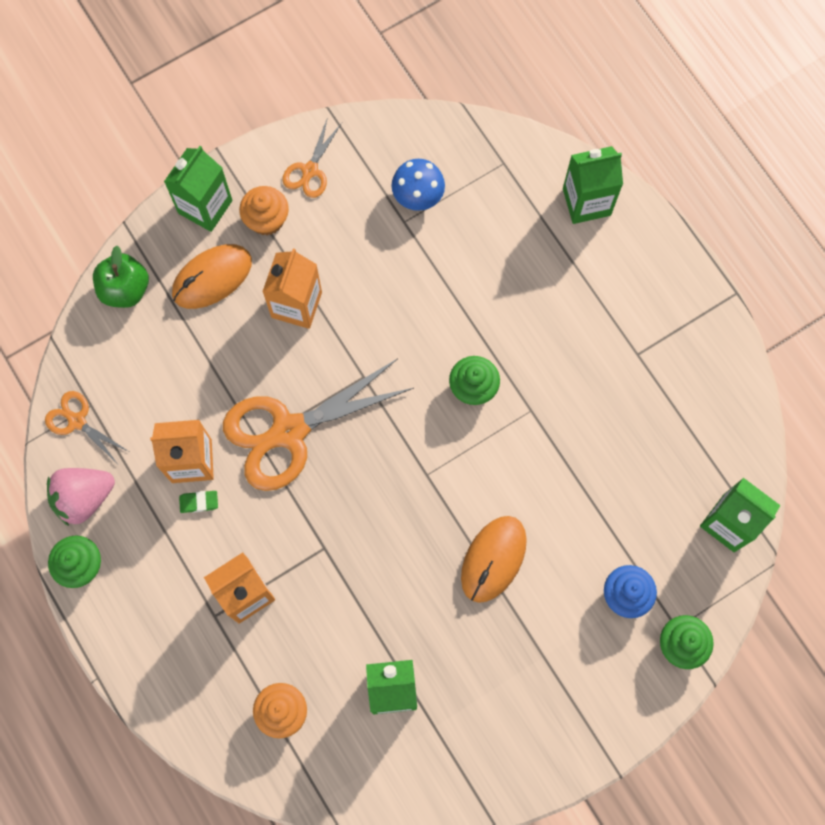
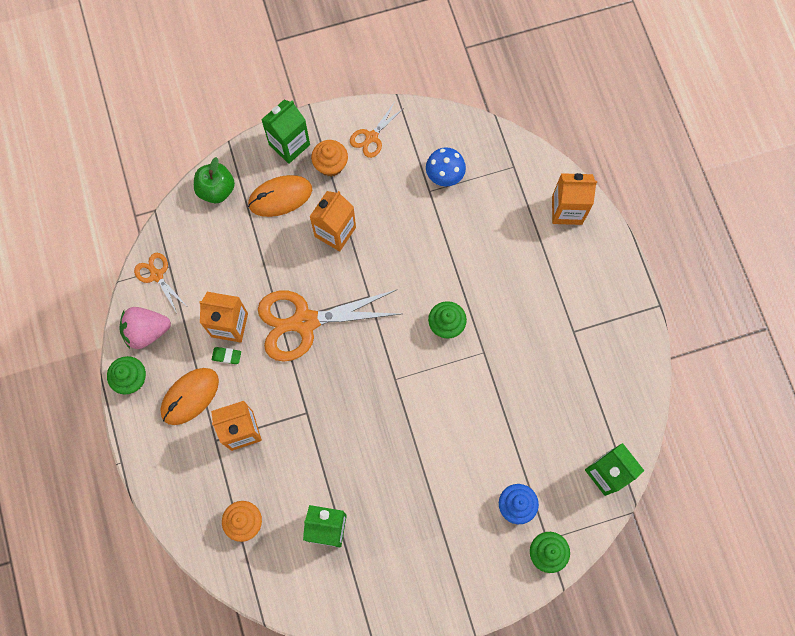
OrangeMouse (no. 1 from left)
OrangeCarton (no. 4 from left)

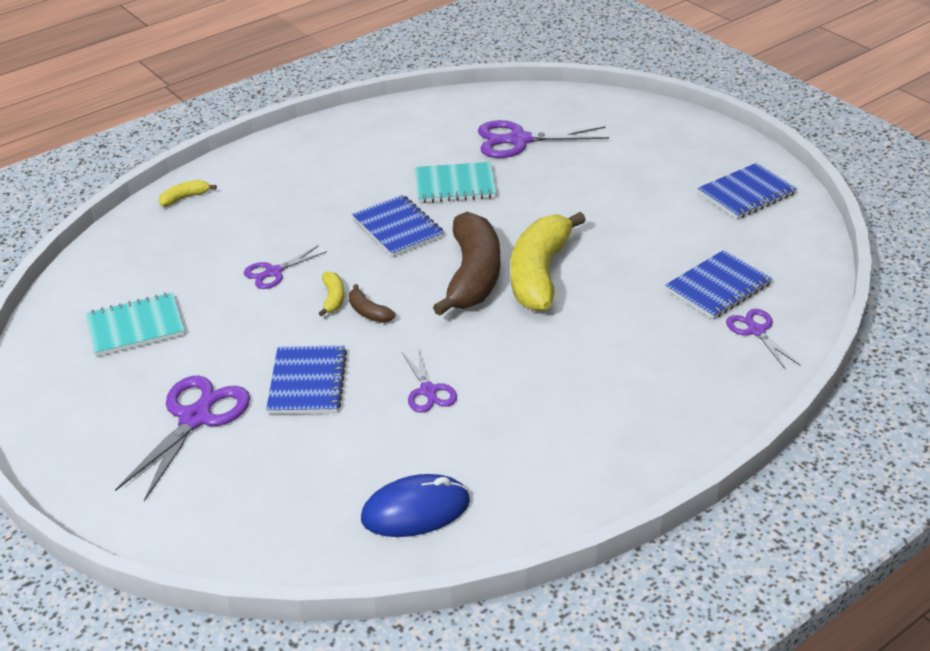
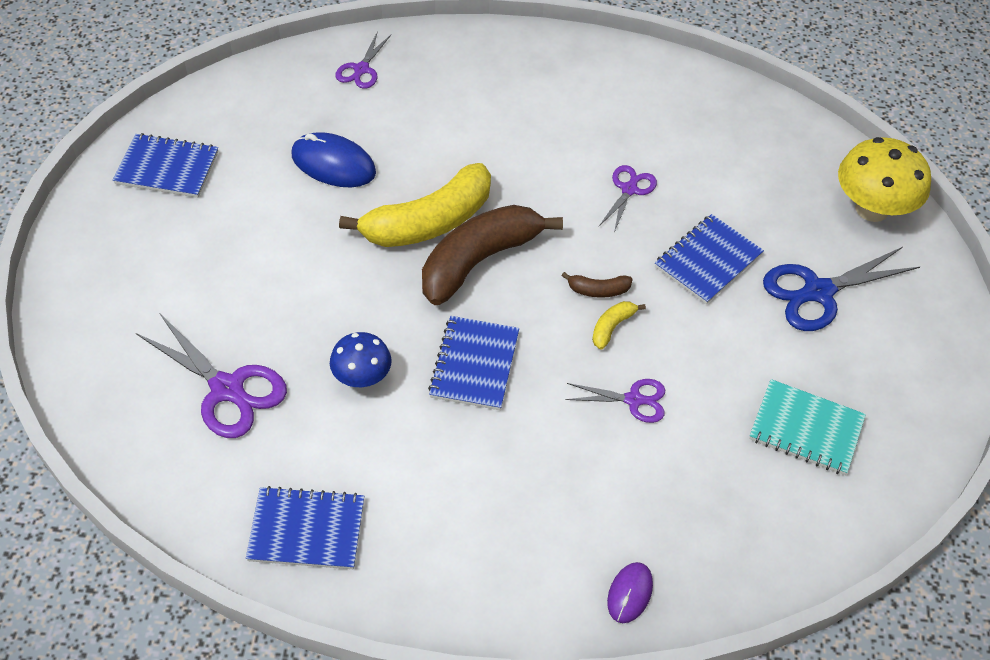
BlueScissors
PurpleMouse
BrownBanana (no. 2 from left)
BlueMouse
BlueMushroom
BlueNotebook (no. 2 from left)
YellowMushroom

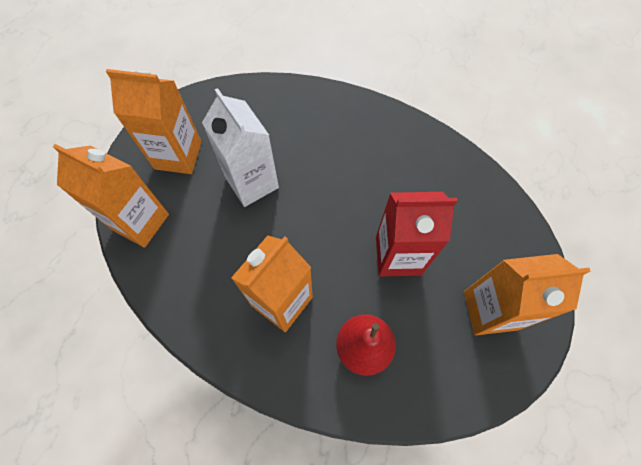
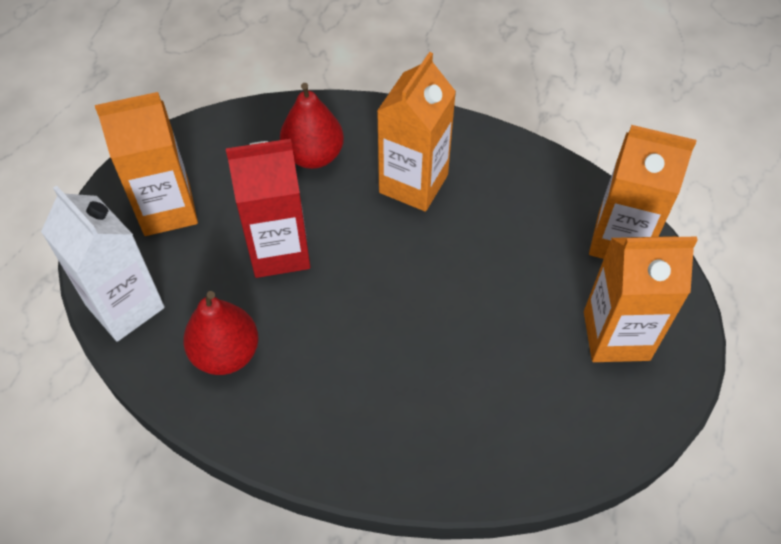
WhiteCarton
RedPear (no. 1 from left)

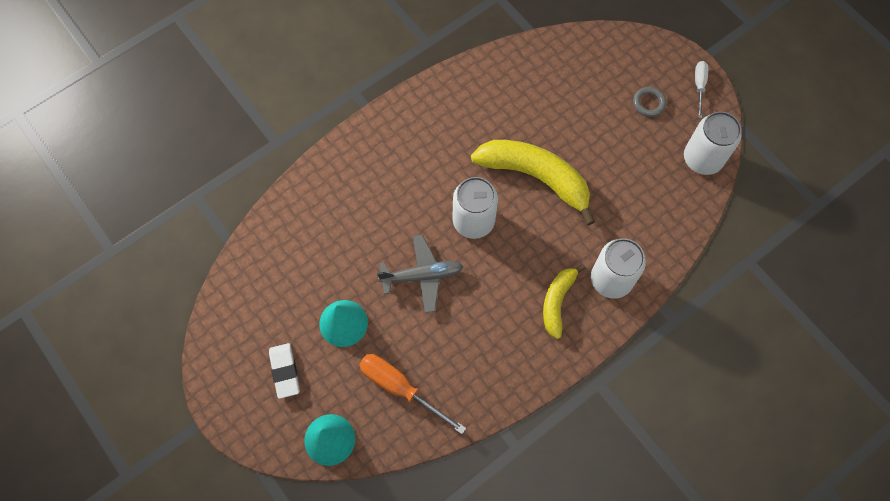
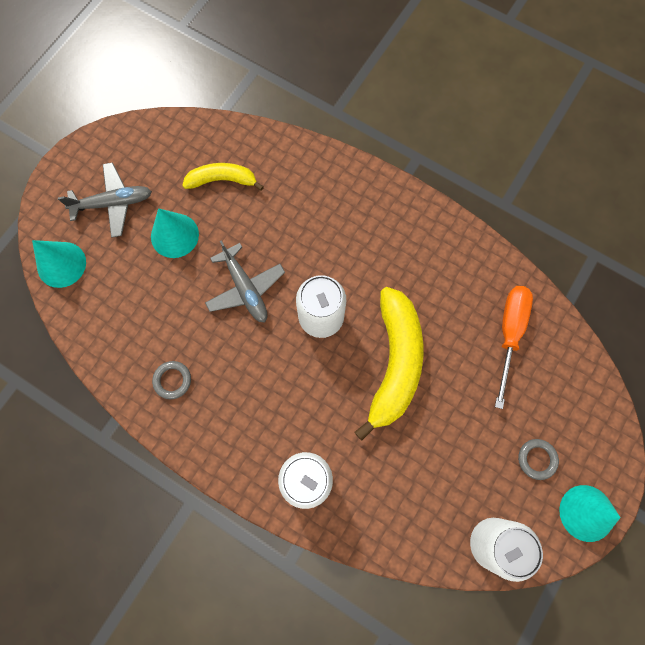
GreyPlane (no. 1 from left)
OrangeScrewdriver
YellowBanana (no. 1 from left)
TurquoiseCone (no. 3 from left)
GreyRing (no. 1 from left)

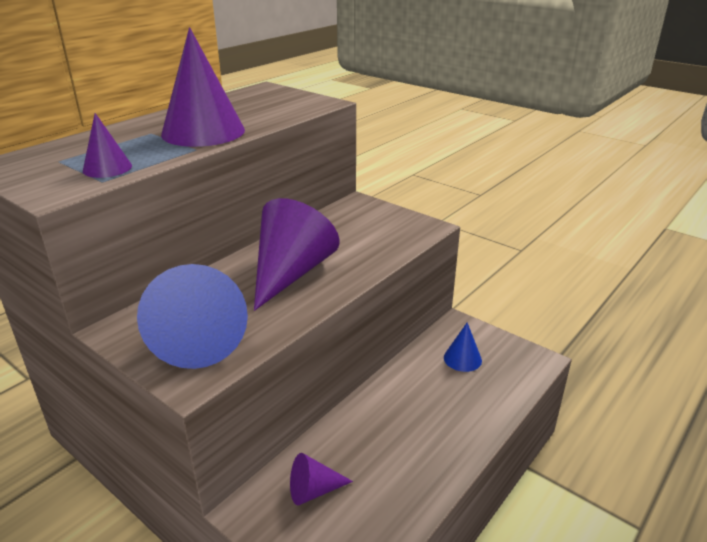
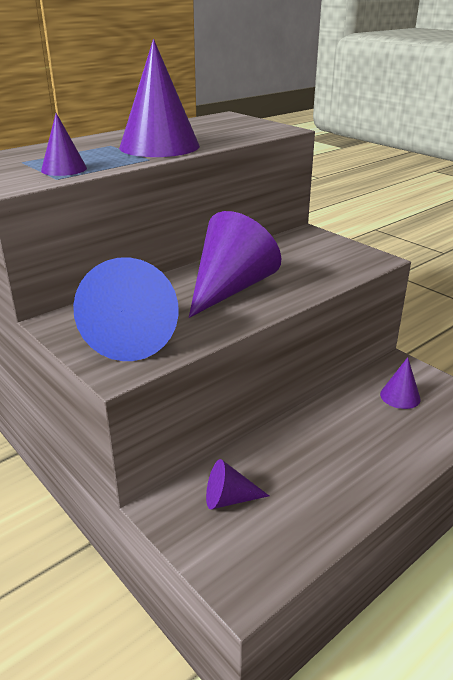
PurpleCone (no. 5 from left)

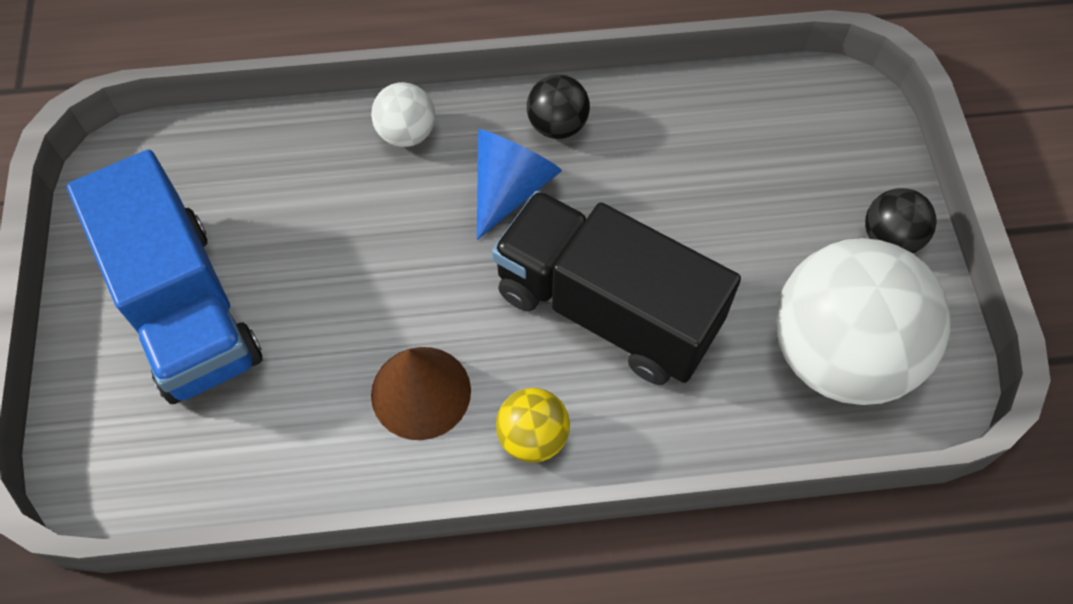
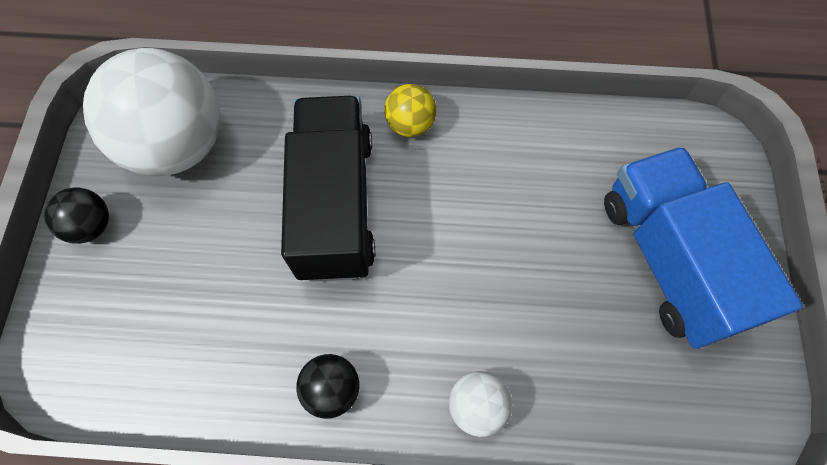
BrownCone
BlueCone
BlackTruck

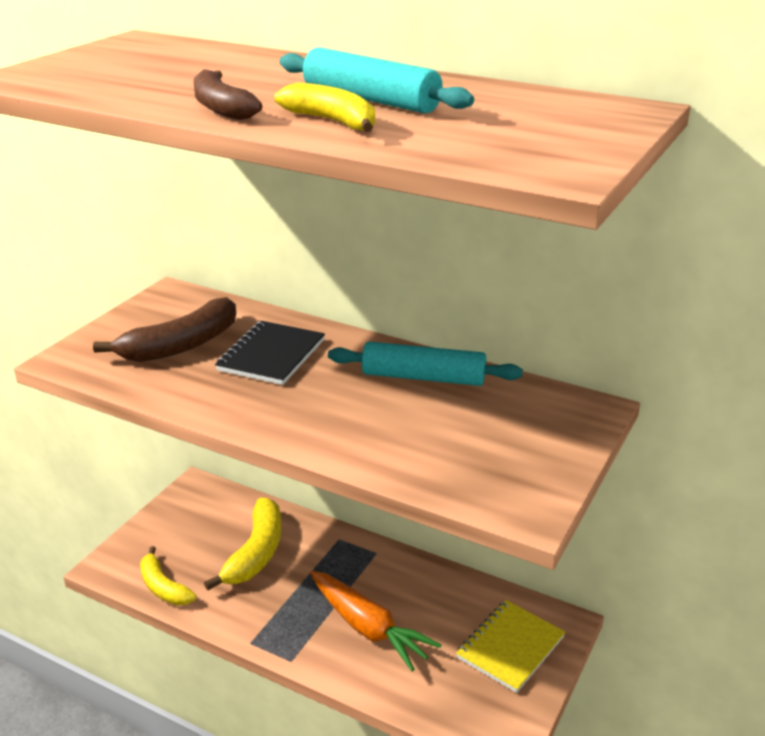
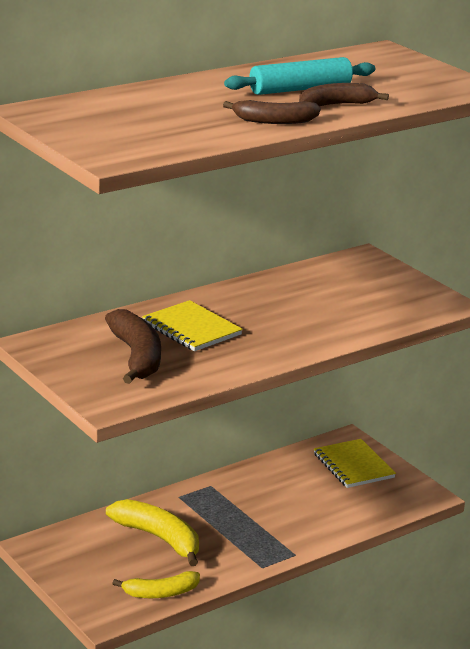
YellowNotebook (no. 1 from left)
BrownBanana (no. 3 from left)
OrangeCarrot
TurquoiseRollingPin (no. 2 from left in the first image)

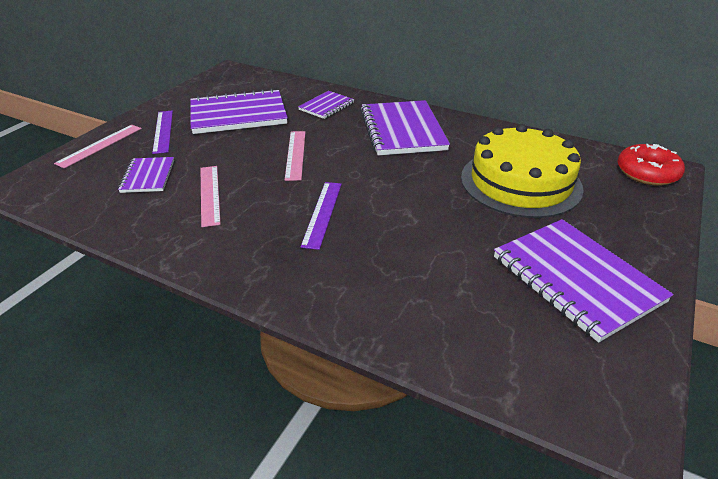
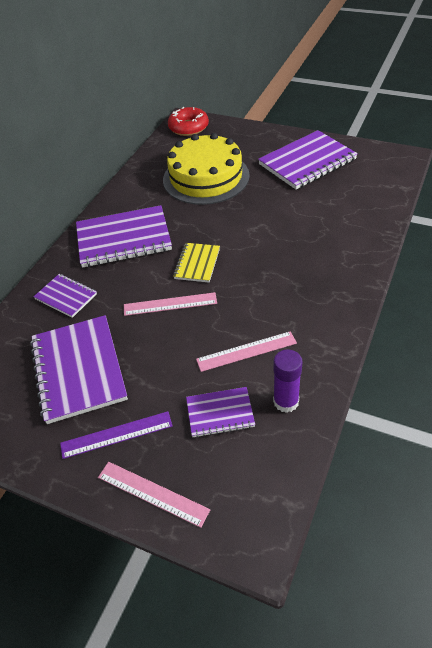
PurpleRuler (no. 2 from left in the first image)
YellowNotebook
PurpleGlueStick

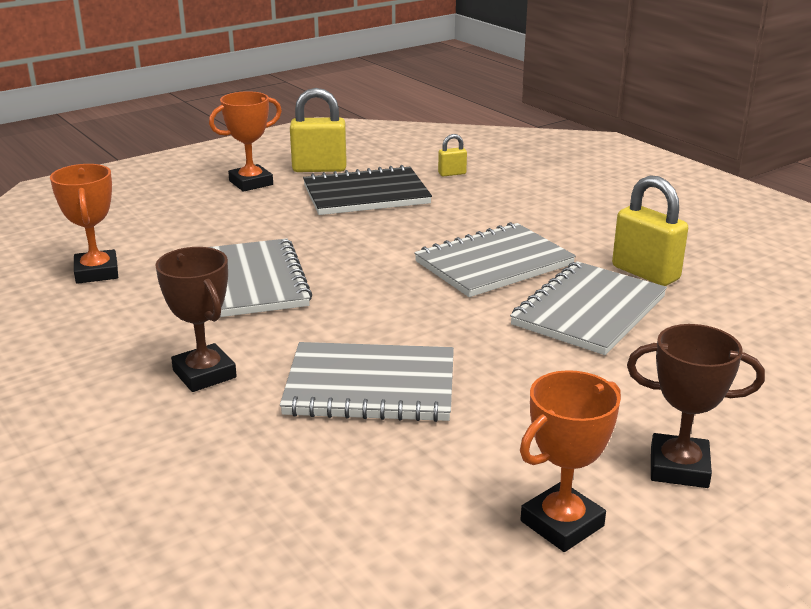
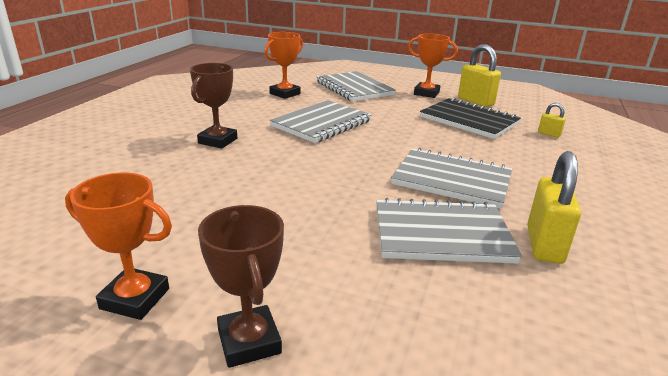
GreyNotebook (no. 2 from left)

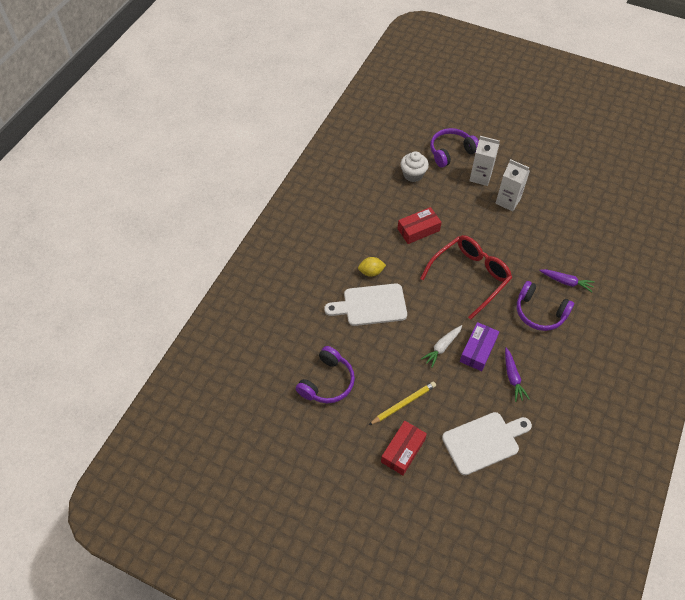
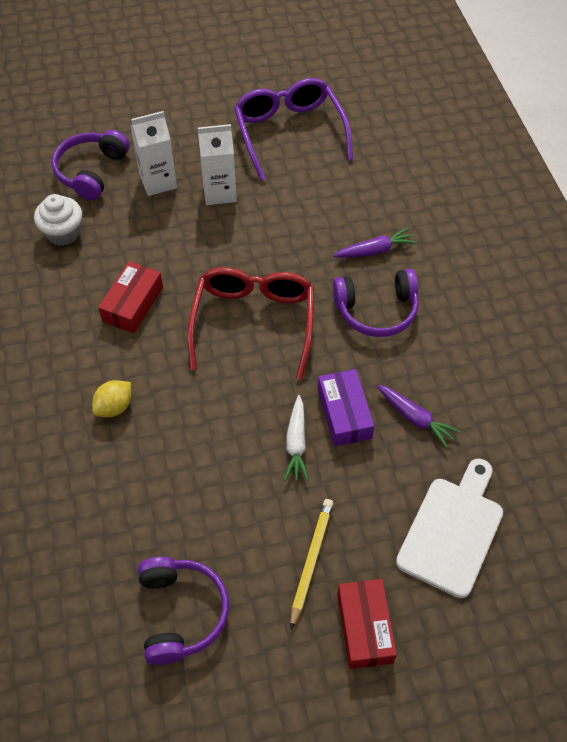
WhiteCuttingBoard (no. 1 from left in the first image)
PurpleGlasses

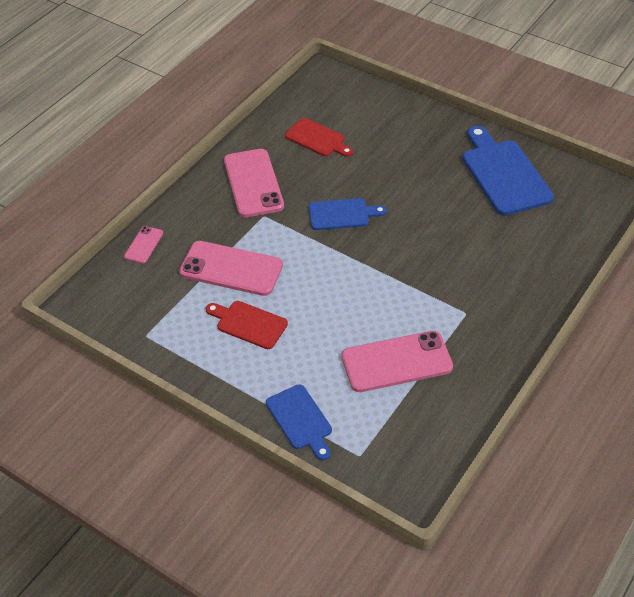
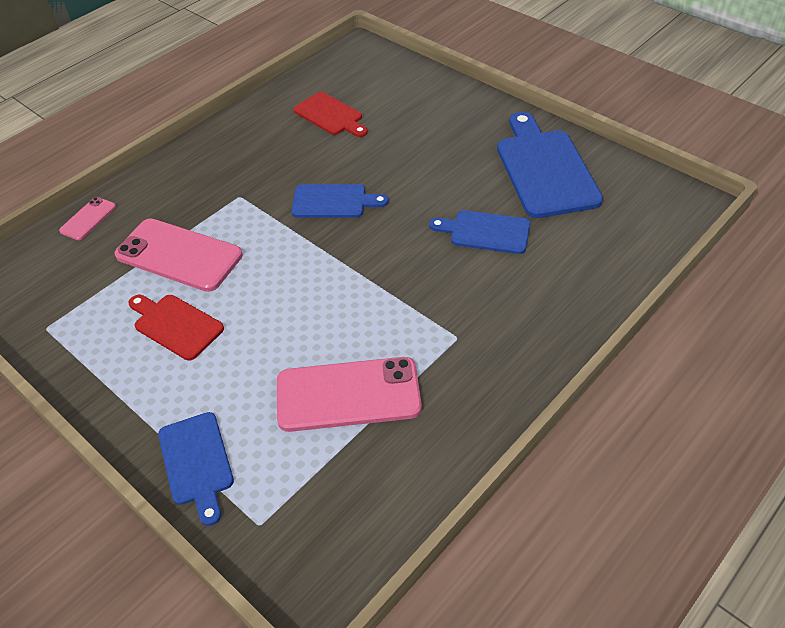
PinkPhone (no. 3 from left in the first image)
BlueCuttingBoard (no. 3 from left)

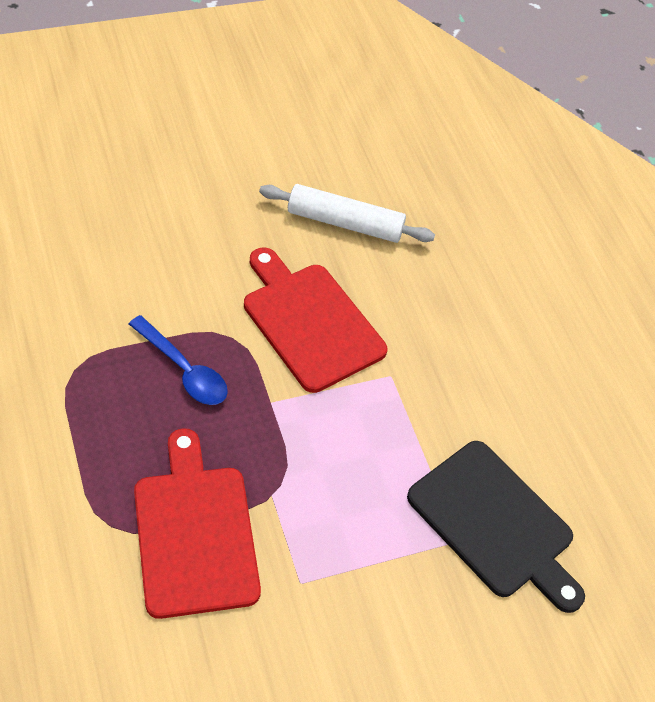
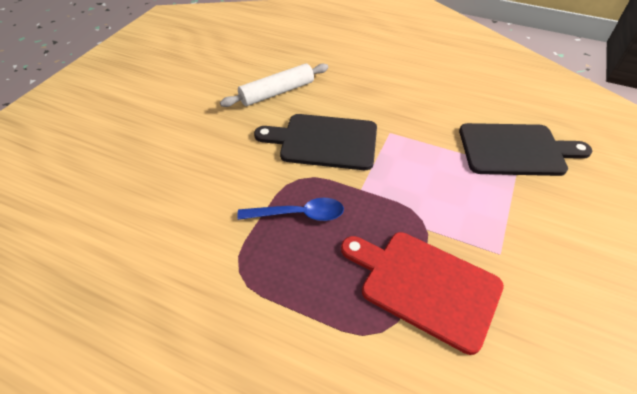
BlackCuttingBoard (no. 1 from left)

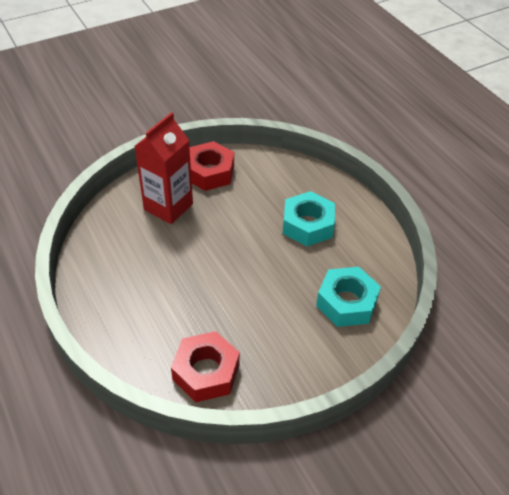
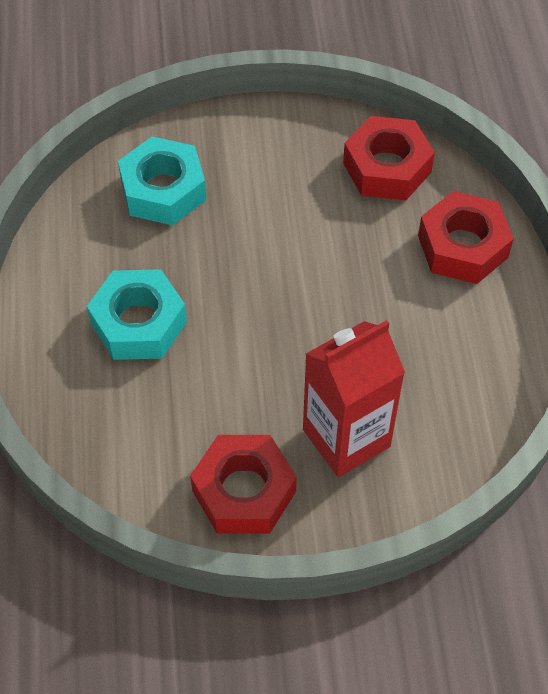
RedNut (no. 3 from left)

